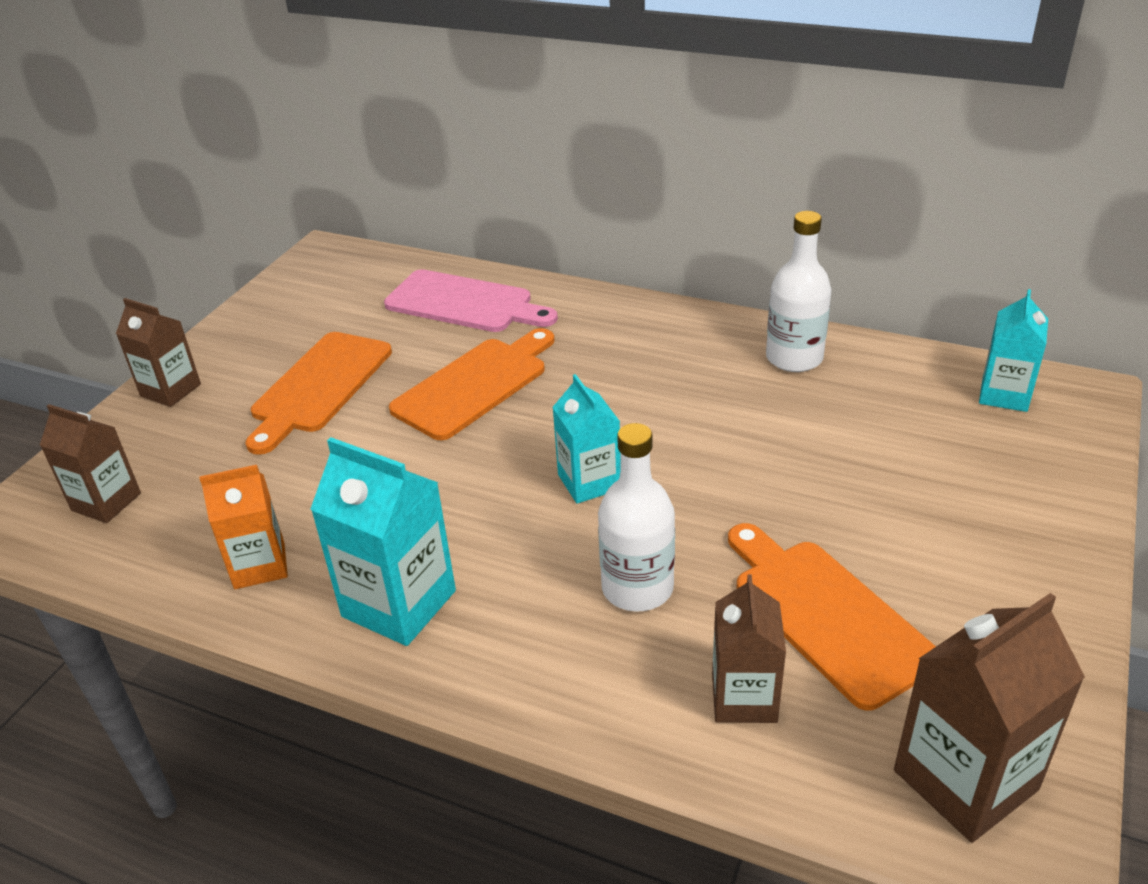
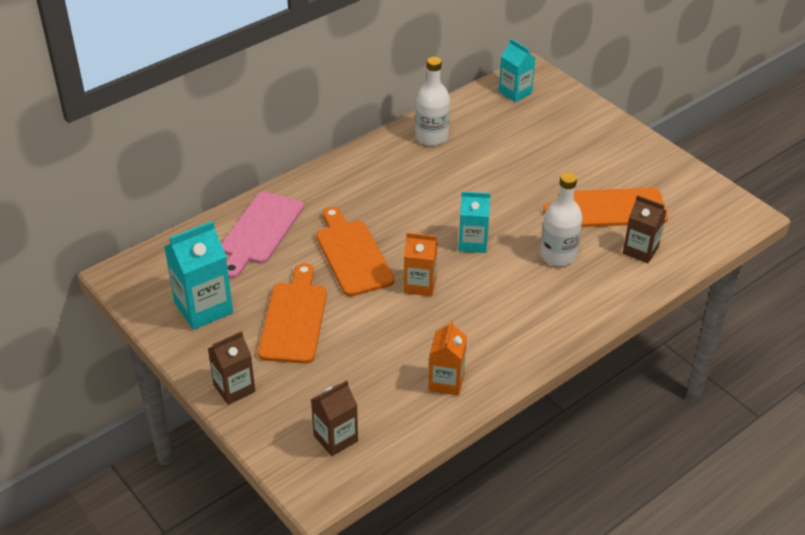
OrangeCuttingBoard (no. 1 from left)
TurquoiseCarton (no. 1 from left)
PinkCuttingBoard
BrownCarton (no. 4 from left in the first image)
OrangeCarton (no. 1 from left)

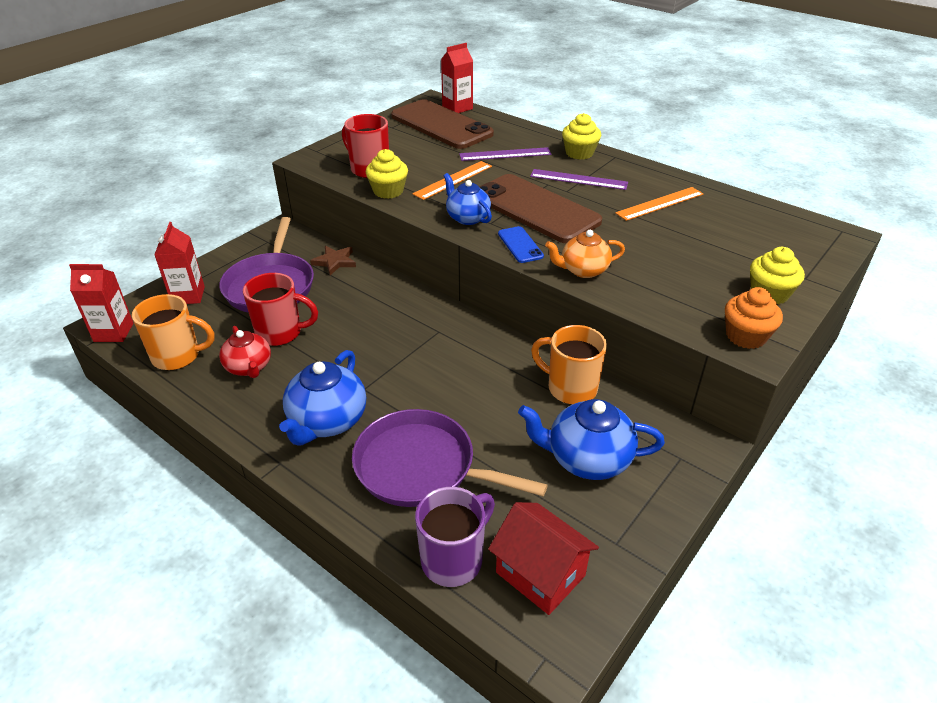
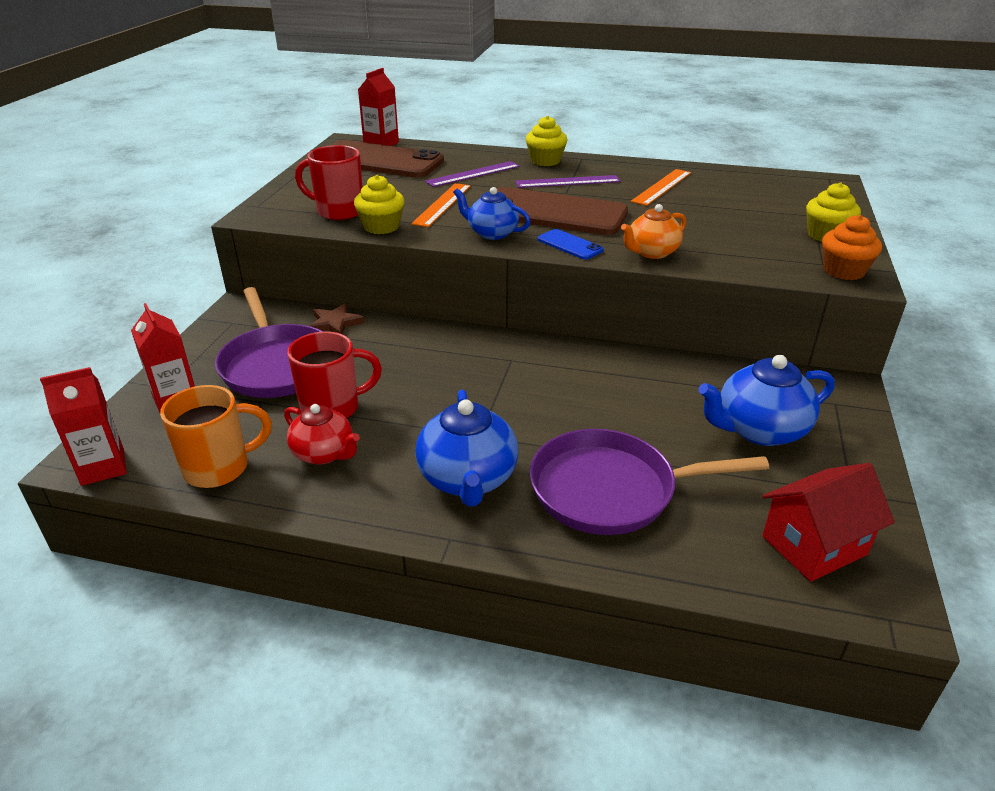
PurpleMug
RedHouse
OrangeMug (no. 2 from left in the first image)

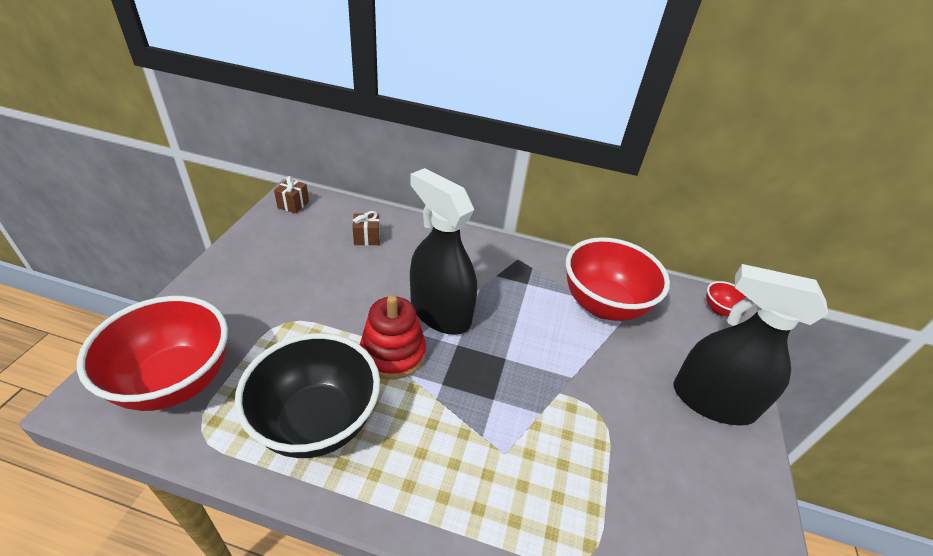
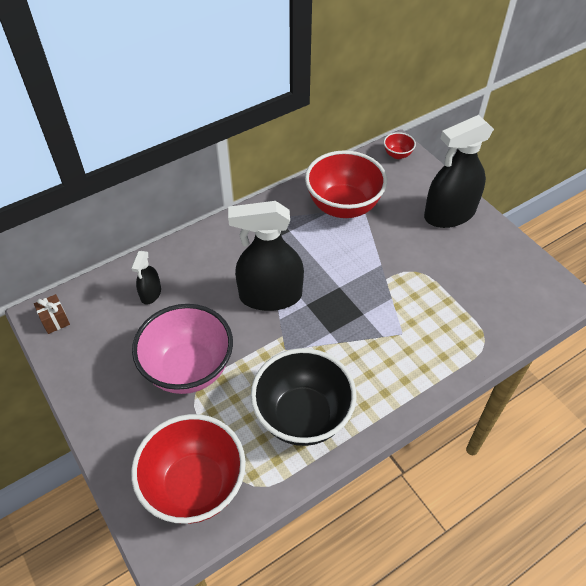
BlackSprayBottle (no. 1 from left)
RedStackingToy
PinkBowl

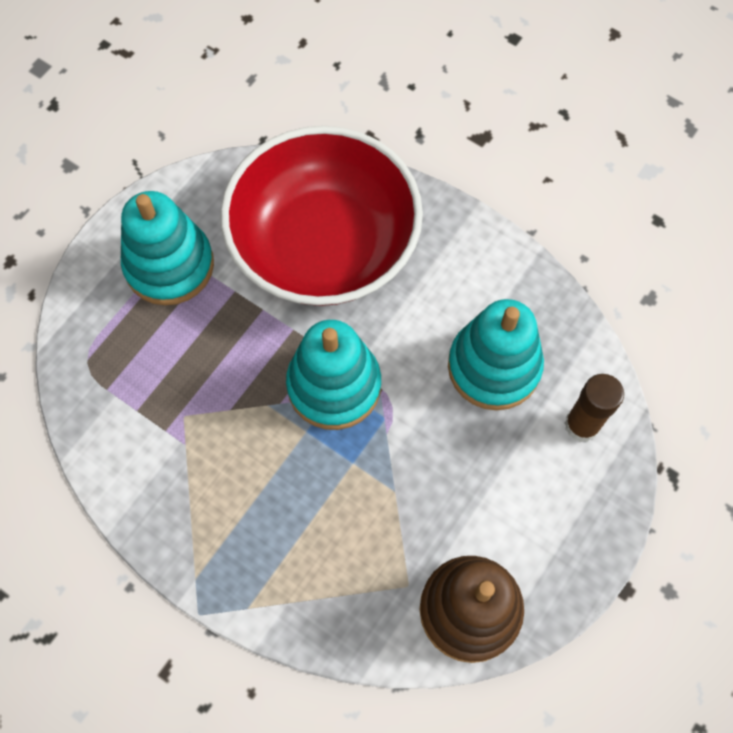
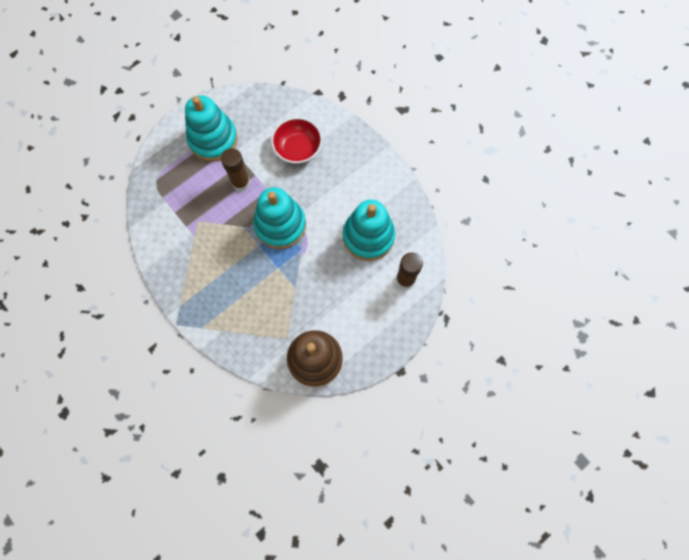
RedBowl
BrownGlueStick (no. 1 from left)

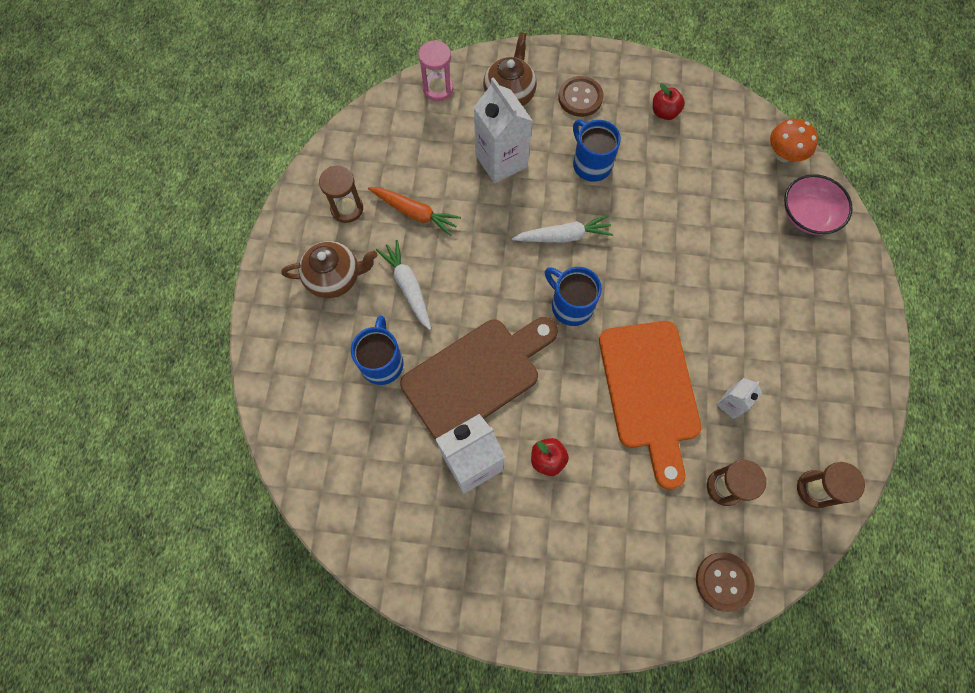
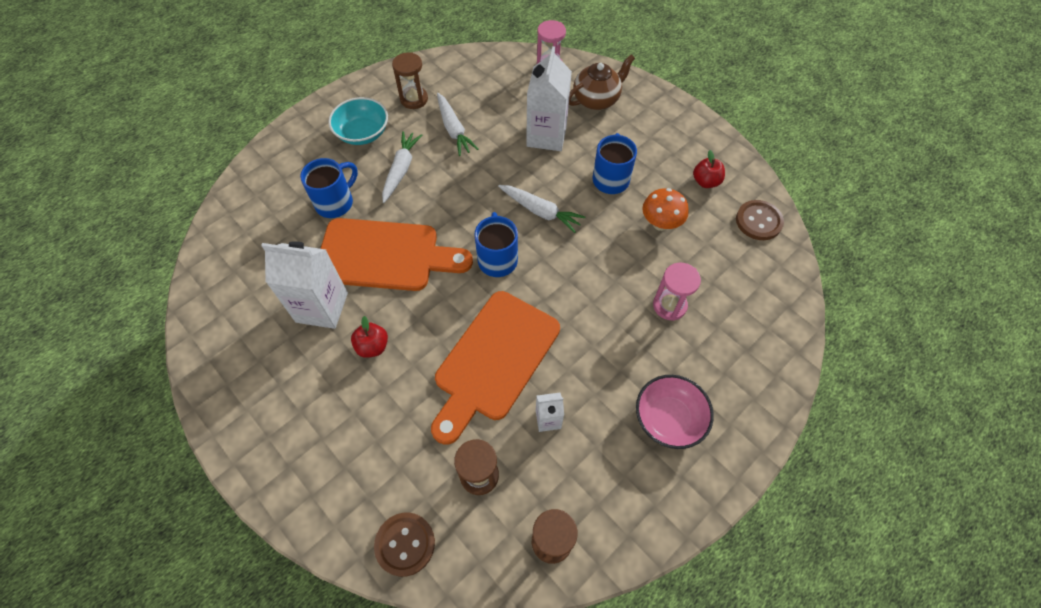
TurquoiseBowl
WhiteCarrot (no. 2 from left)
OrangeCuttingBoard (no. 1 from left)
BrownButton (no. 2 from left)
OrangeMushroom
PinkBowl
PinkHourglass (no. 2 from left)

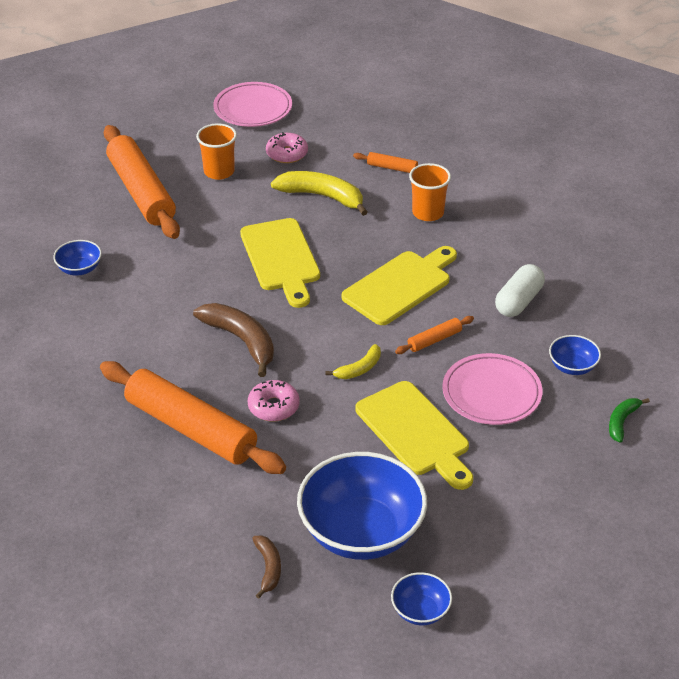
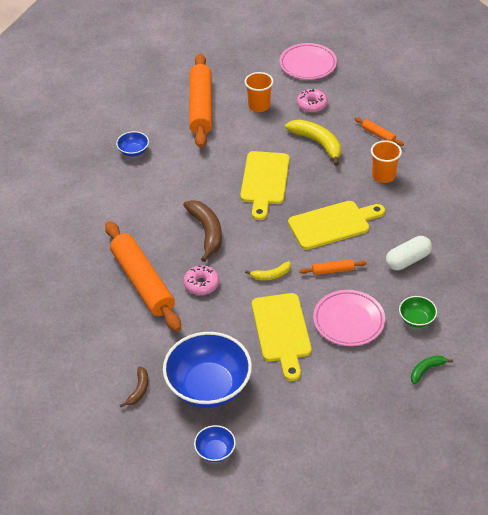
GreenBowl

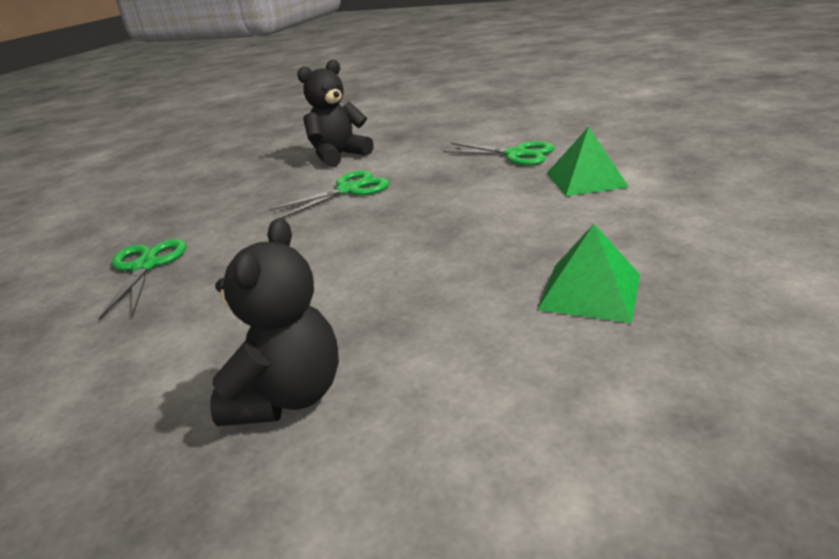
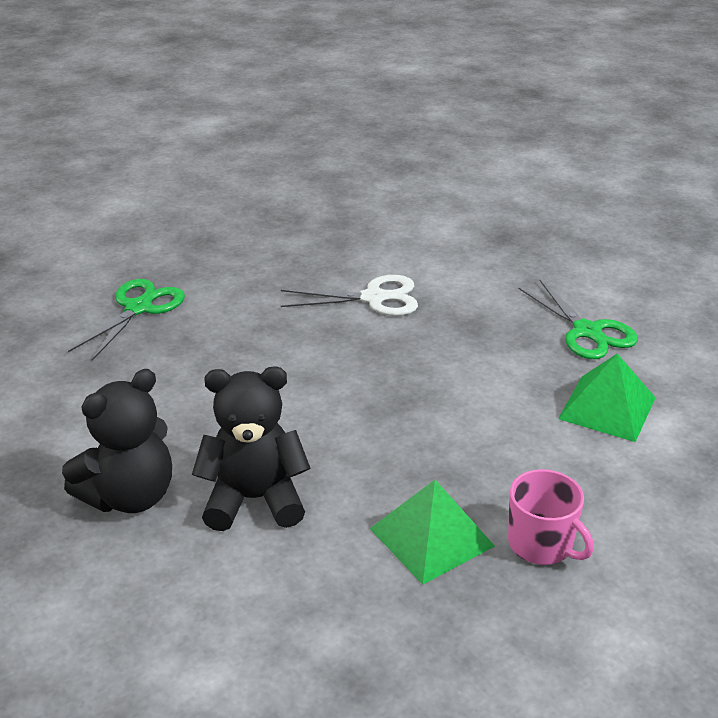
WhiteScissors
BlackTeddyBear (no. 2 from left)
PinkMug

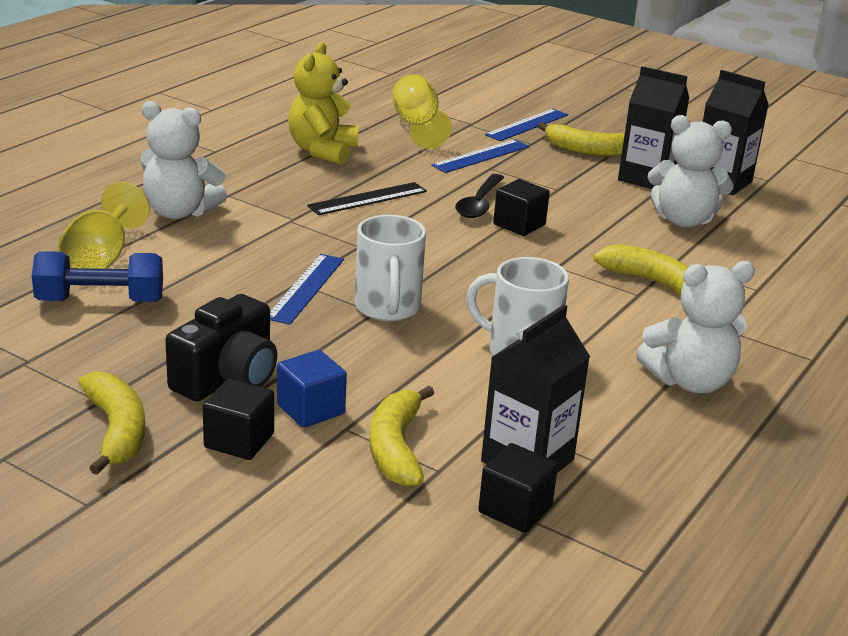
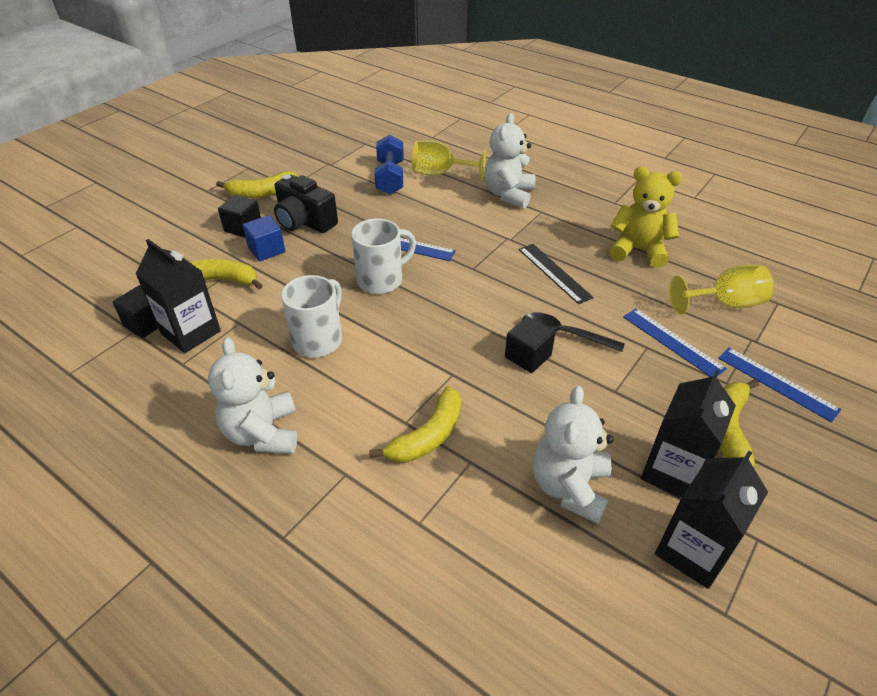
WhiteMug (no. 2 from left)

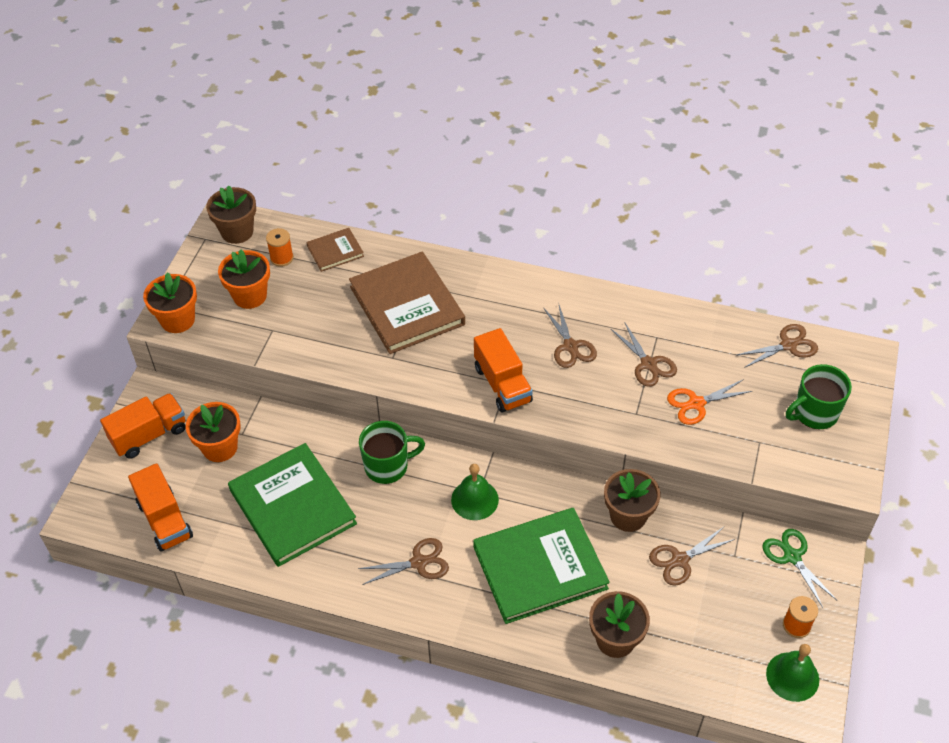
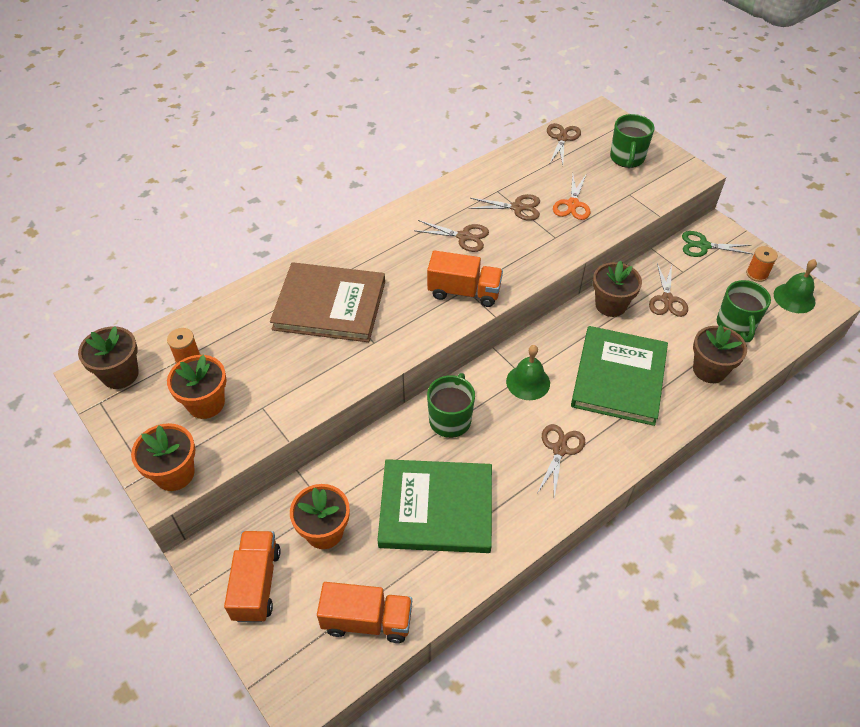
BrownBook (no. 1 from left in the first image)
GreenMug (no. 3 from left)

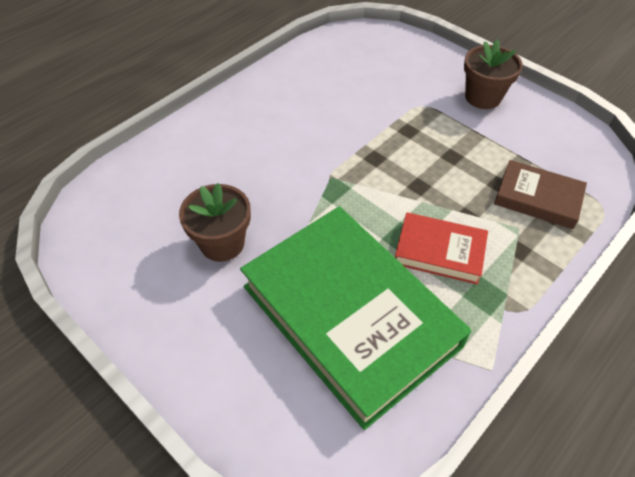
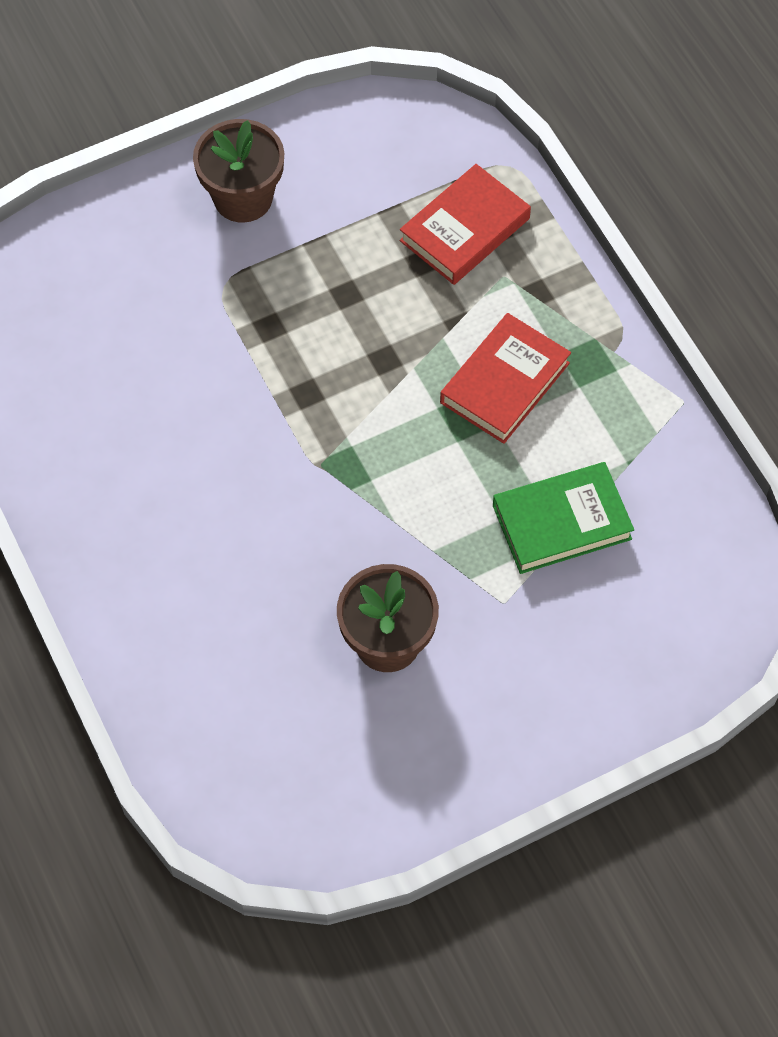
GreenBook
RedBook (no. 1 from left)

